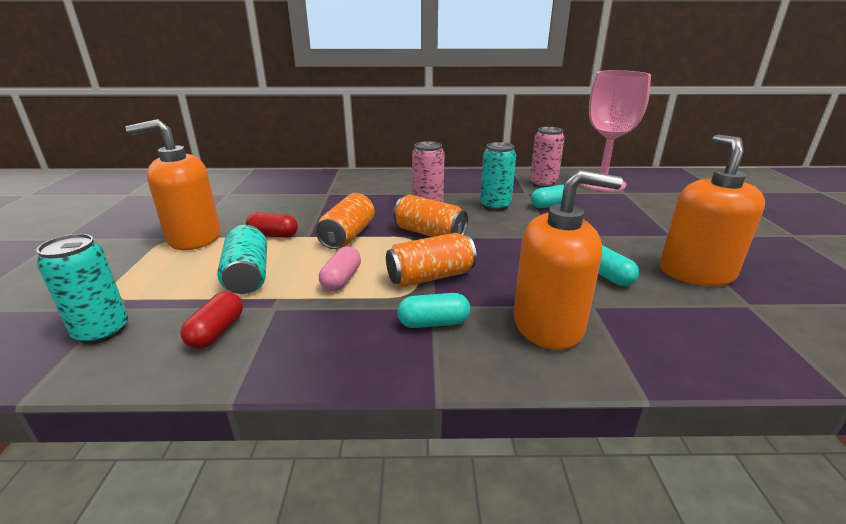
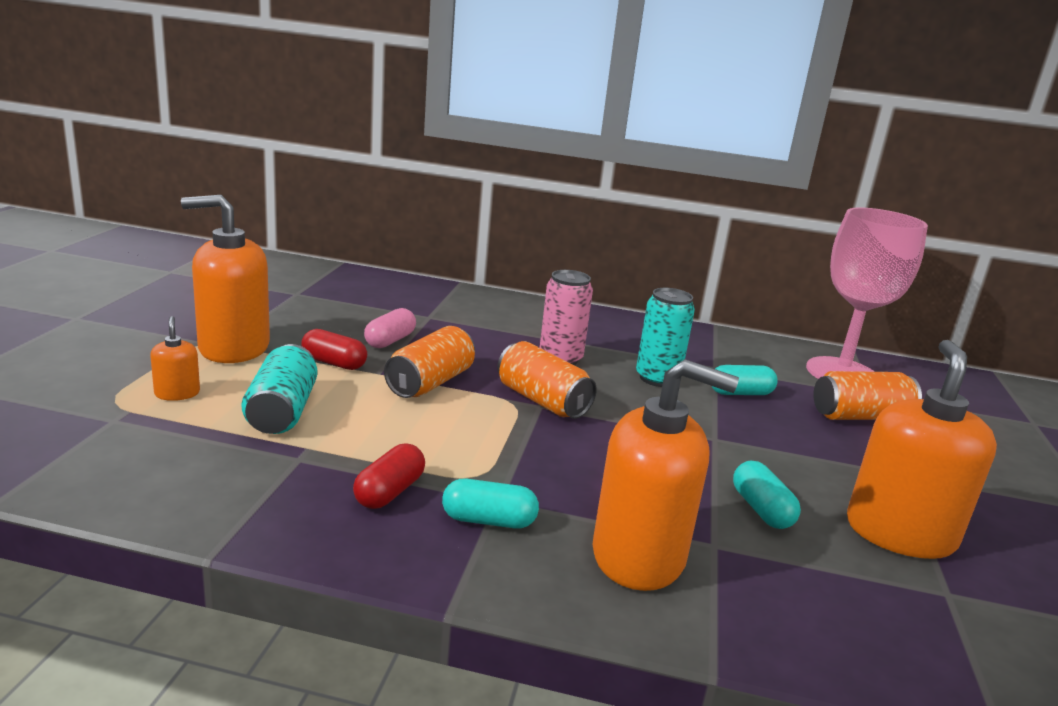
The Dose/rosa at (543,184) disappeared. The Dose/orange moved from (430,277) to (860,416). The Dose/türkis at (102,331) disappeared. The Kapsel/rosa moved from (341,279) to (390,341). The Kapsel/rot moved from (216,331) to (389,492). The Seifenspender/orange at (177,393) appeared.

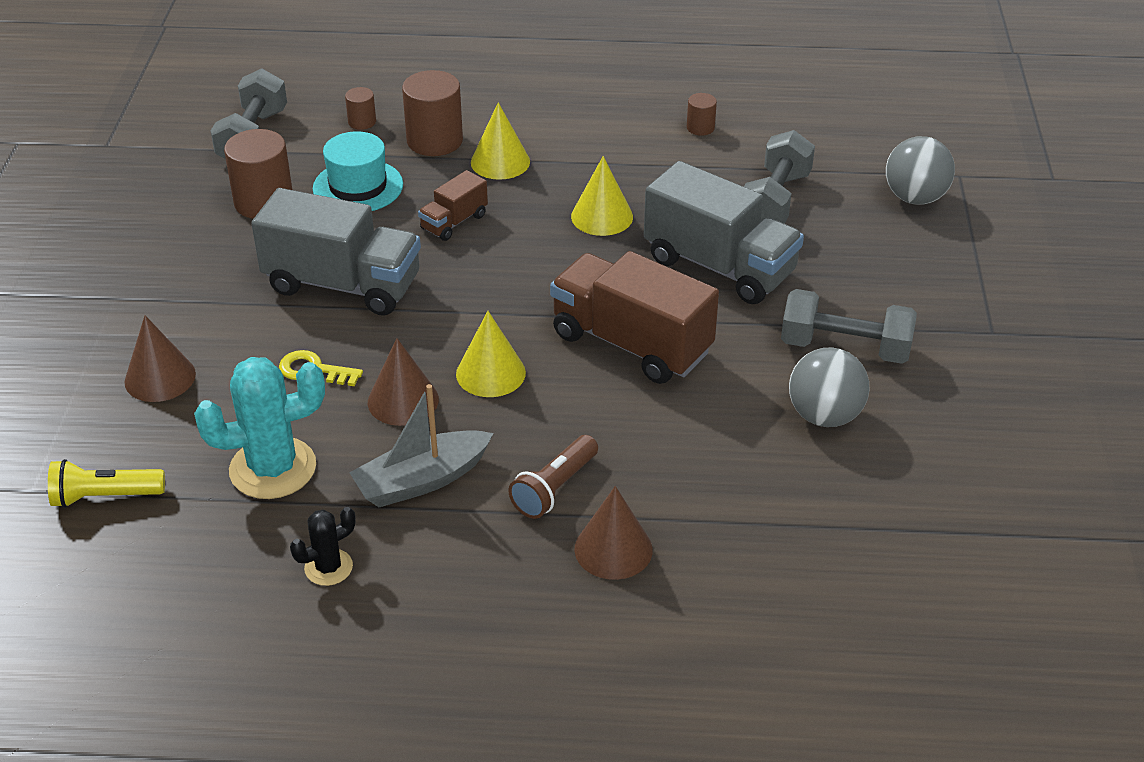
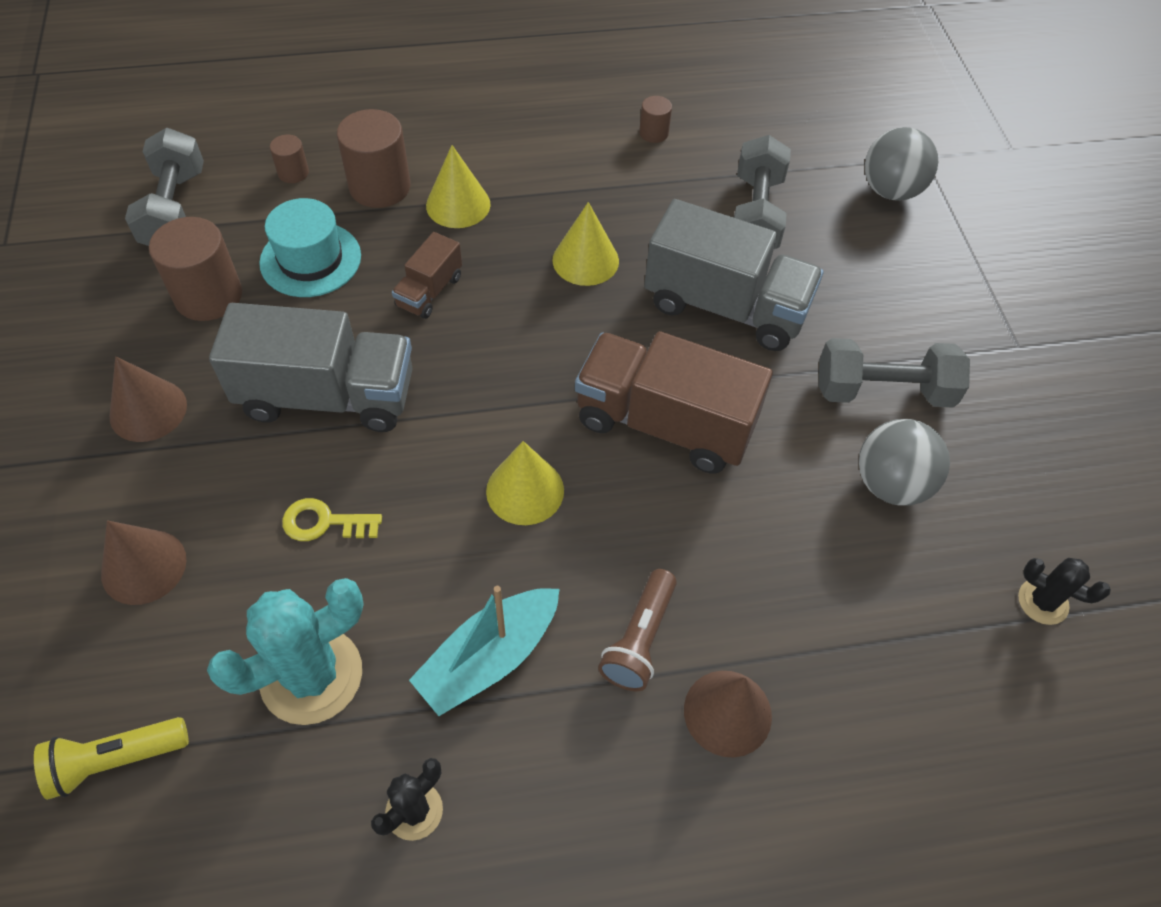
The Kegel/braun moved from (403,400) to (148,410). The Boot/grau at (422,480) became the Boot/türkis at (489,658). The Kaktus/schwarz at (1043,602) appeared.

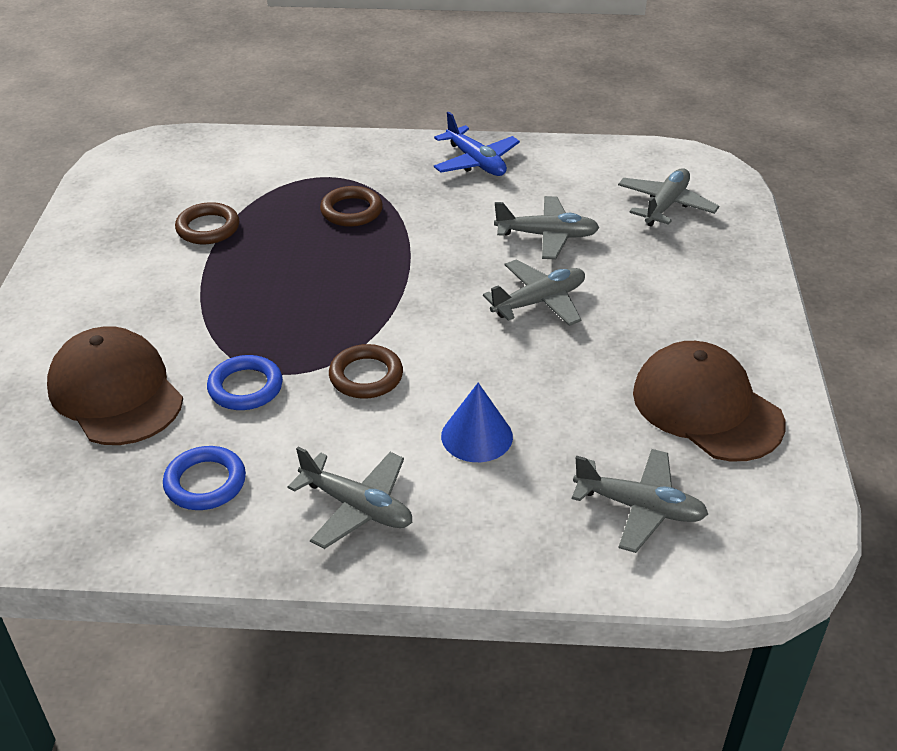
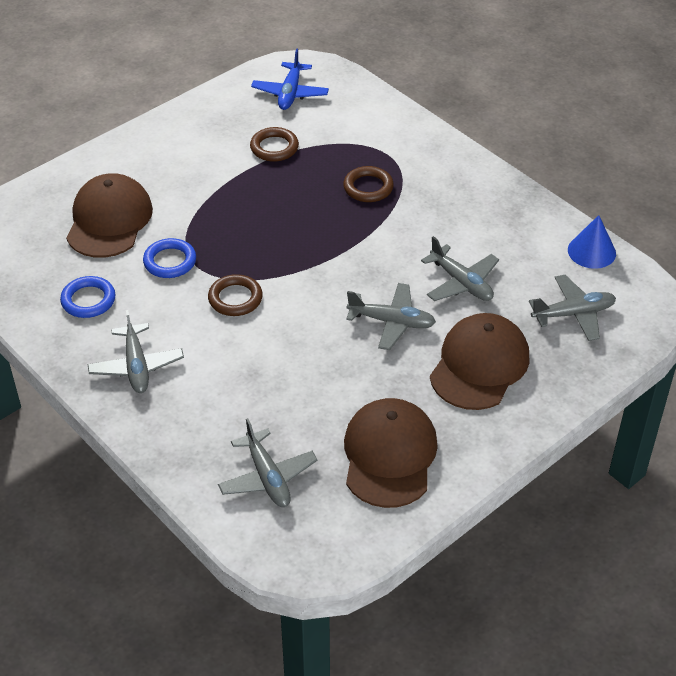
The Flugzeug/blau moved from (476,162) to (290,93). The Kegel/blau moved from (477,436) to (591,251). The Kappe/braun at (479,365) appeared.

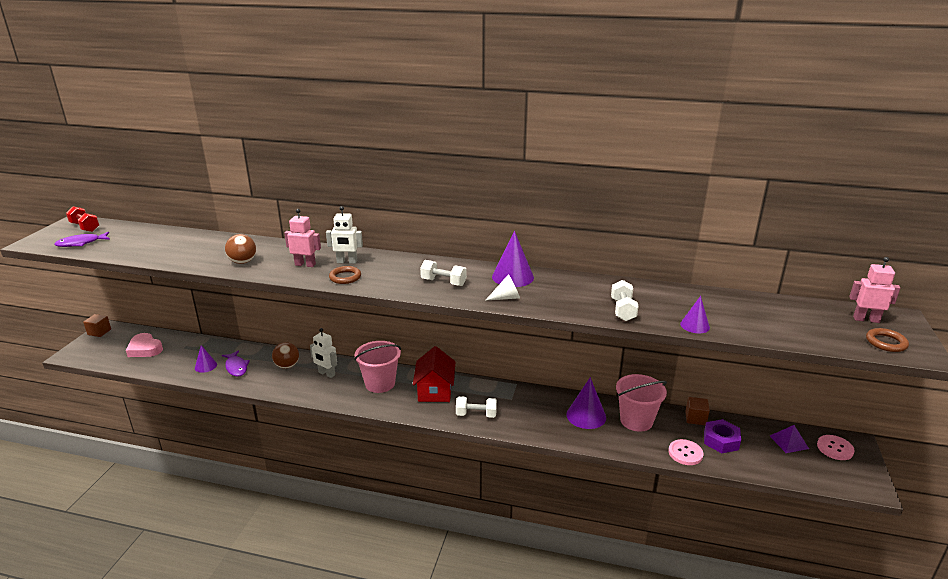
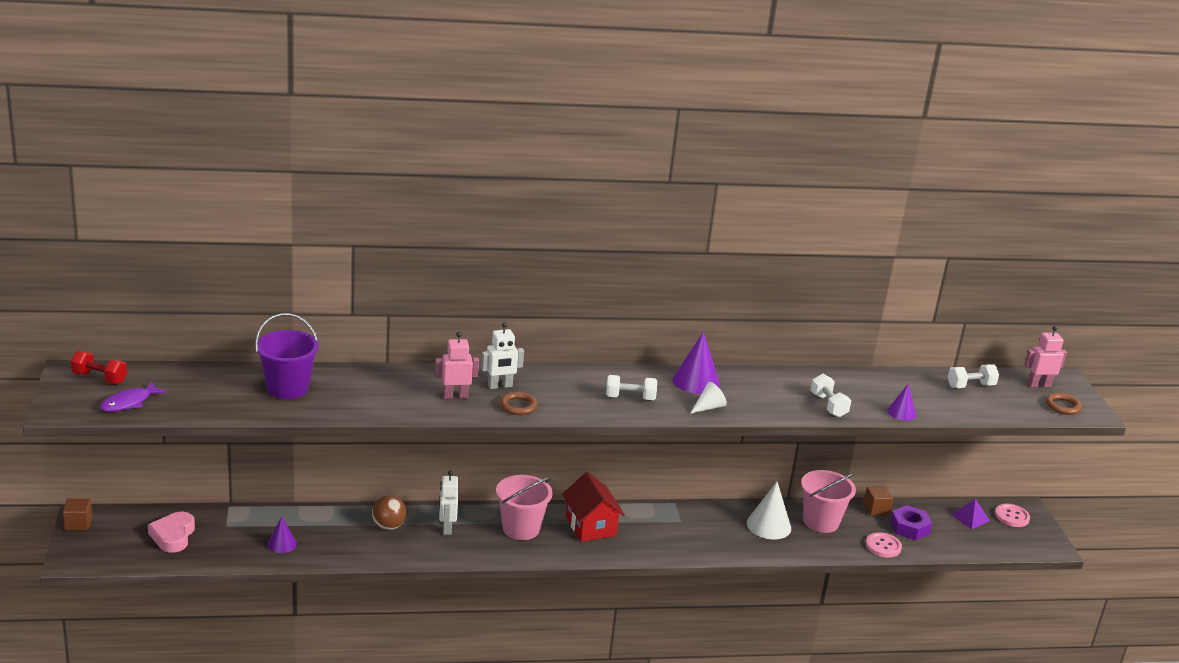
The Ball/braun at (243,262) disappeared. The Roboter/weiß at (326,374) turned 75 degrees clockwise. The Herz/rosa at (145,349) turned 75 degrees clockwise. The Fisch/lila at (236,367) disappeared. The Kegel/lila at (586,416) became the Kegel/weiß at (768,525). The Hantel/weiß moved from (476,414) to (970,386). The Eimer/lila at (287,388) appeared.

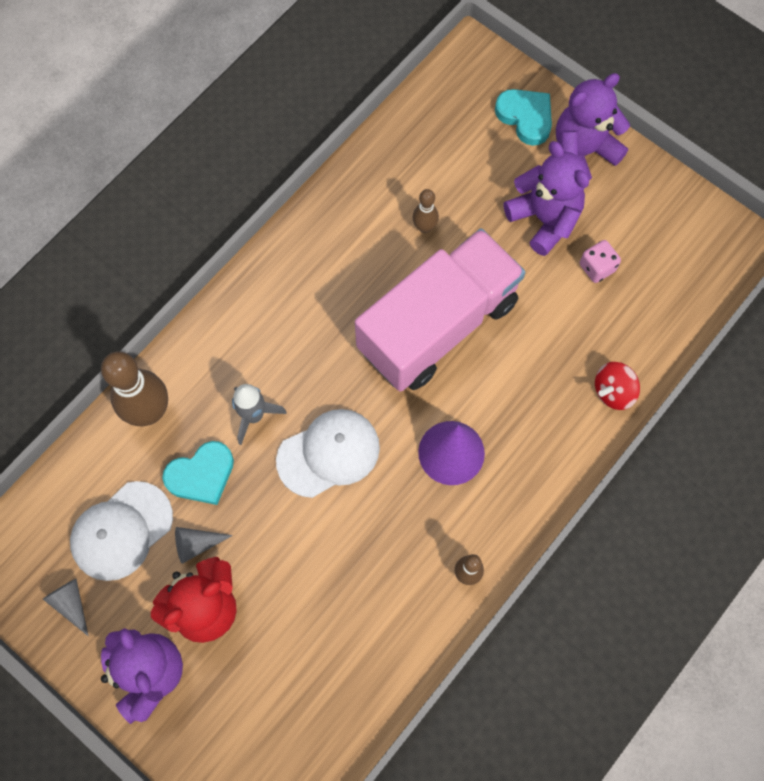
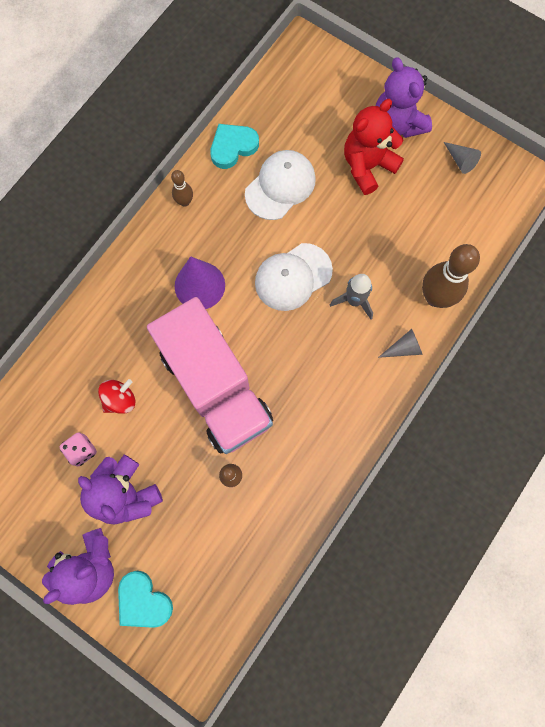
The Lastwagen/rosa at (438,325) turned 75 degrees counterclockwise. The Kreisel/rot moved from (613,391) to (120,399). The Herz/türkis moved from (201,475) to (233,147). The Kappe/weiß moved from (121,531) to (280,186). The Kegel/grau moved from (196,544) to (404,348).

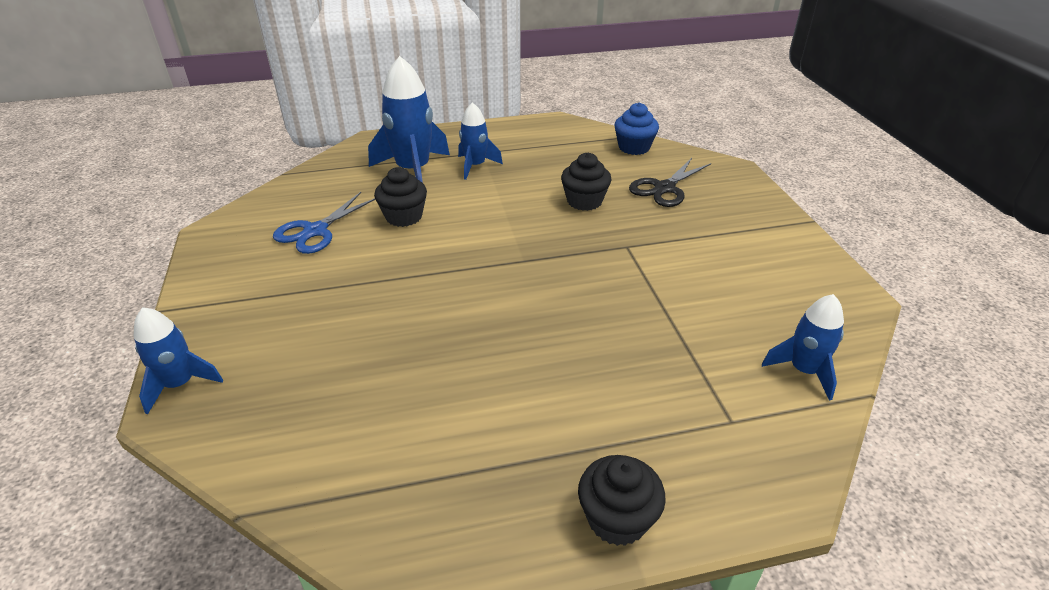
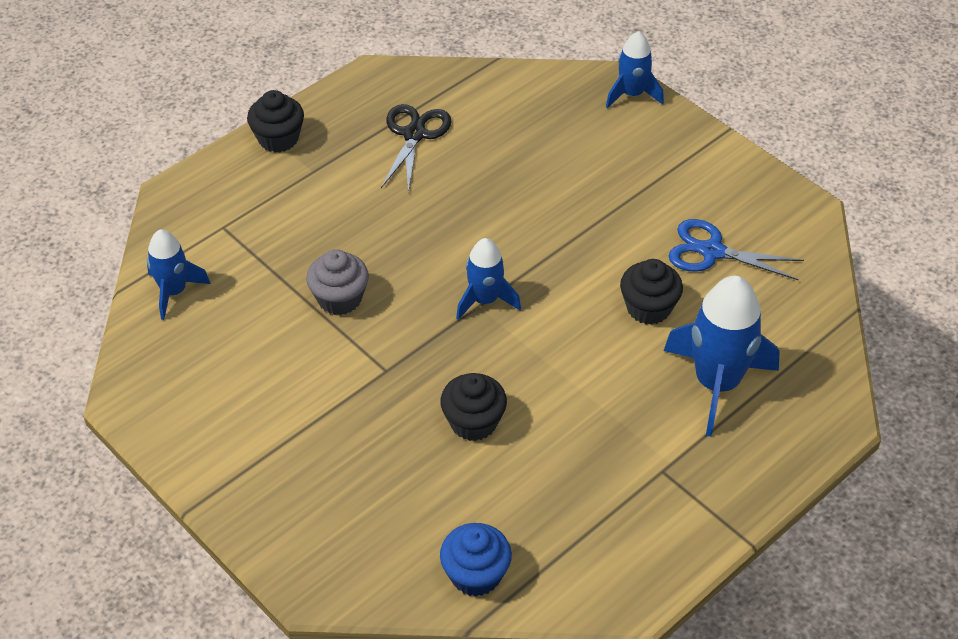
The Rakete/blau moved from (475,166) to (485,300). The Schere/schwarz moved from (664,188) to (414,135). The Schere/blau at (315,231) turned 75 degrees counterclockwise. The Muffin/grau at (339,298) appeared.

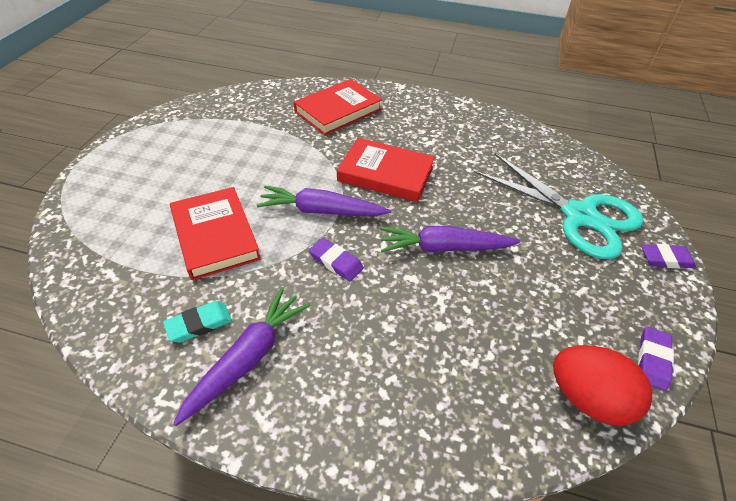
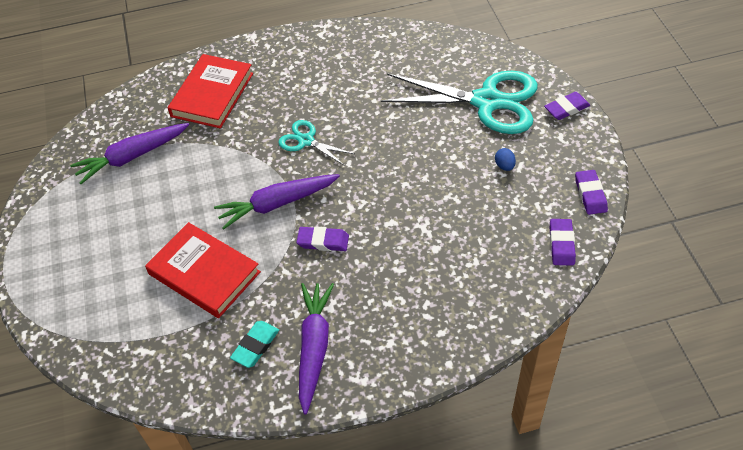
The Buch/rot at (385,174) was replaced by the Schere/türkis at (306,141). The Karotte/lila moved from (444,248) to (132,157). The Ei/rot at (588,398) was replaced by the Radiergummi/lila at (561,244). The Ei/blau at (504,166) appeared.

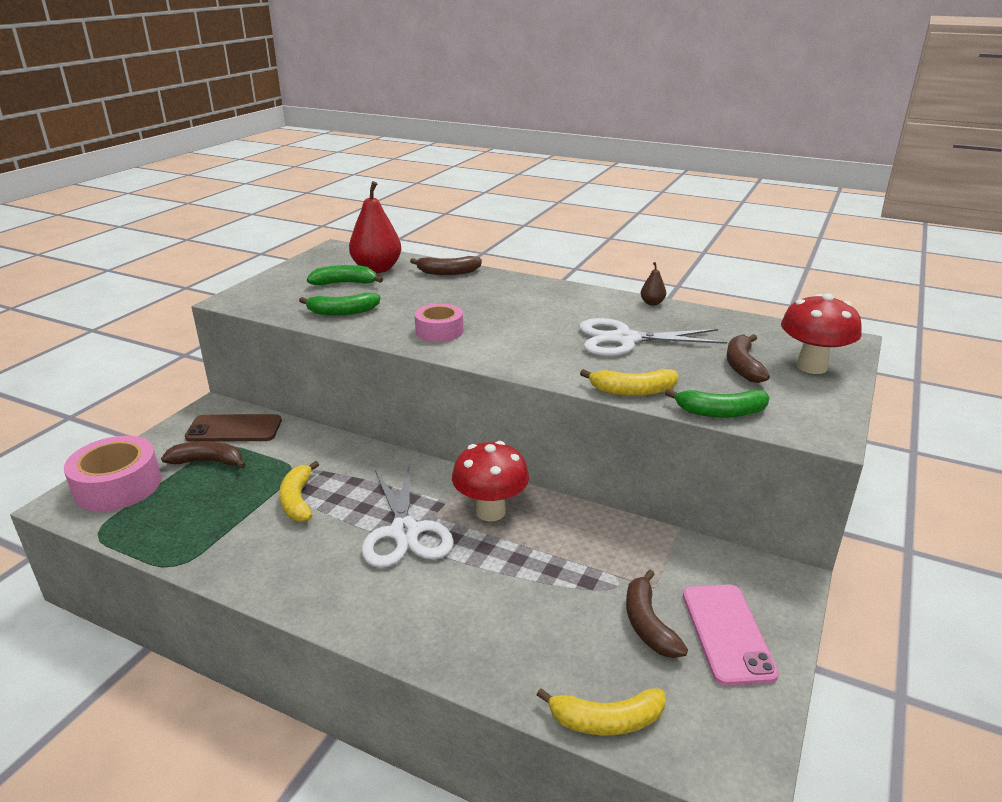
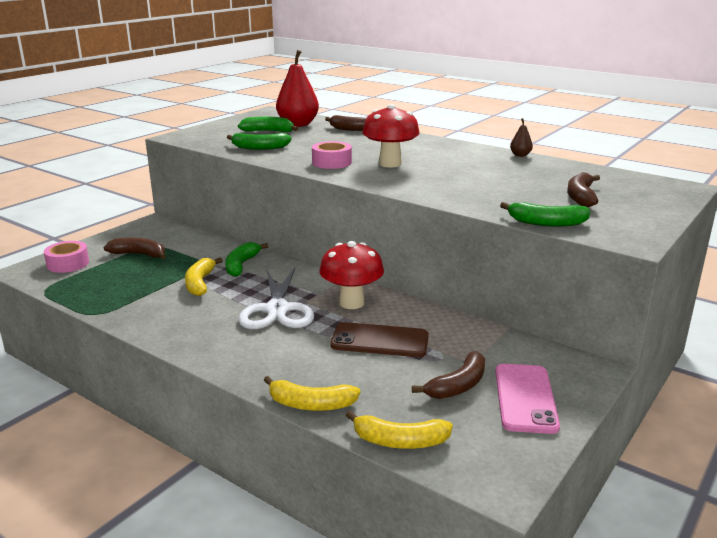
The Pilz/rot moved from (811,367) to (390,164). The Schere/weiß at (624,339) disappeared. The Banane/gelb moved from (633,391) to (311,404). The Handy/braun moved from (234,429) to (380,341). The Klebeband/rosa at (118,486) changed to 0.63 times the size. The Banane/braun at (648,624) turned 135 degrees counterclockwise. The Banane/grün at (241,265) appeared.

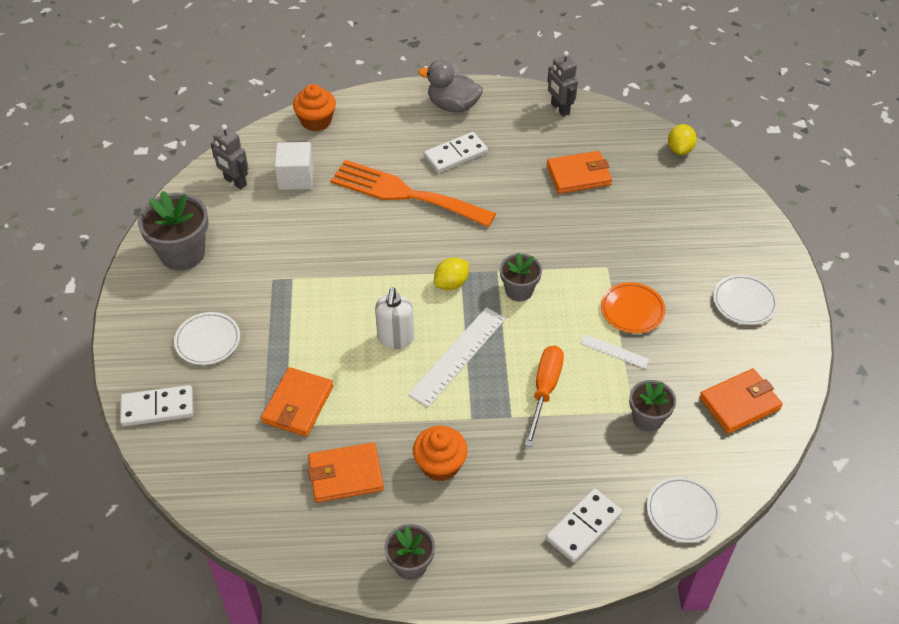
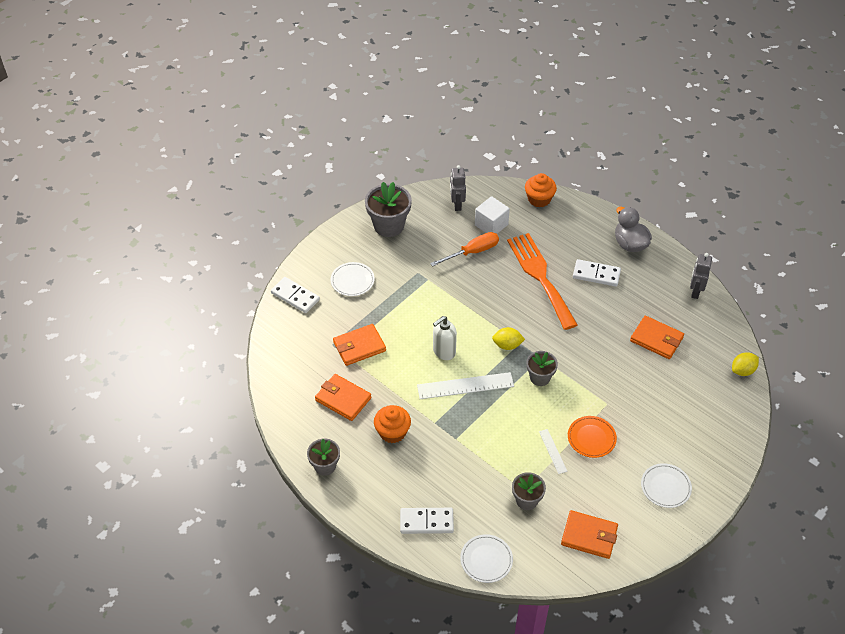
The Schraubenzieher/orange moved from (544,390) to (472,252).

